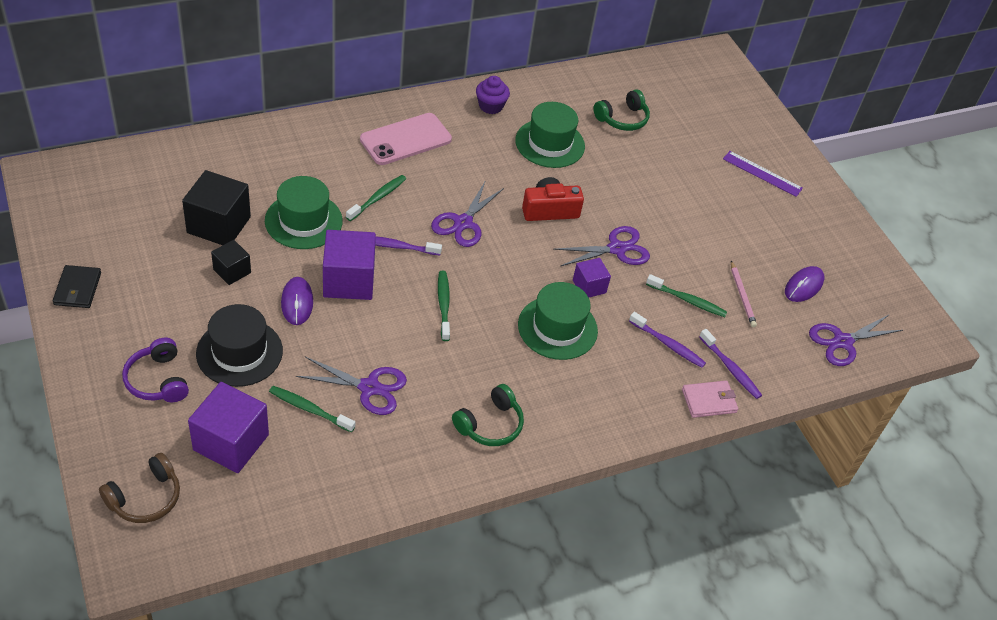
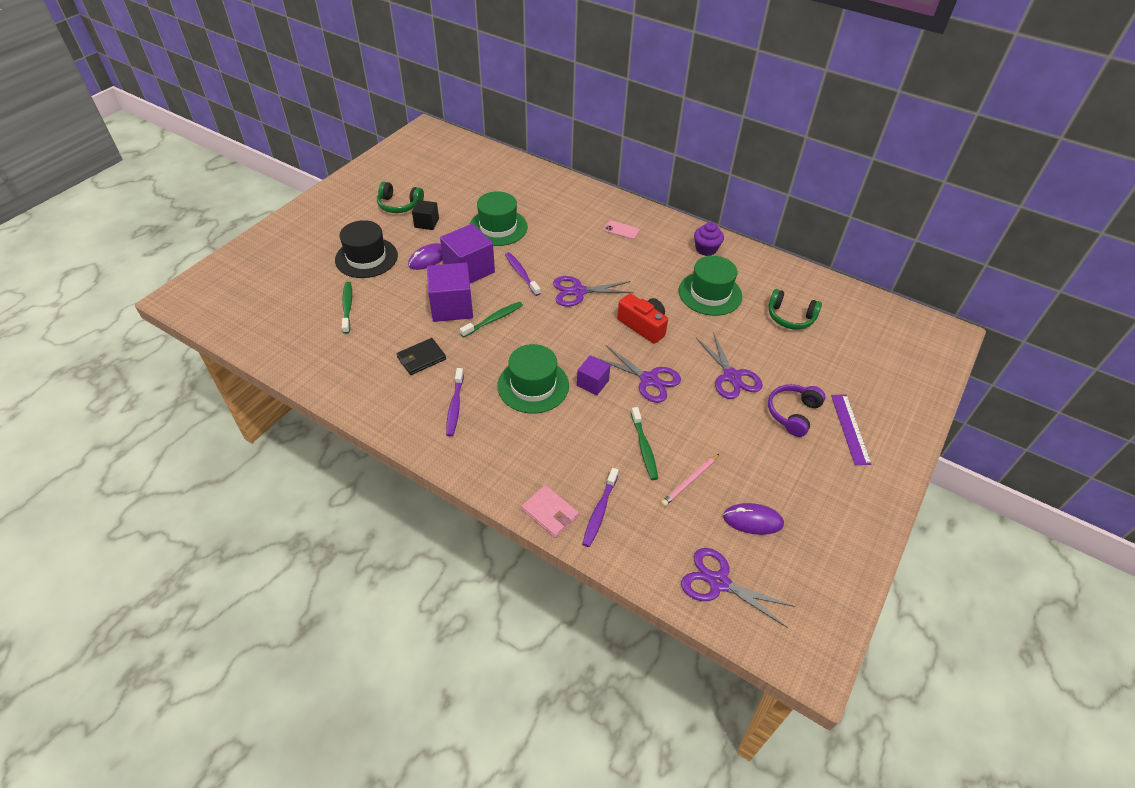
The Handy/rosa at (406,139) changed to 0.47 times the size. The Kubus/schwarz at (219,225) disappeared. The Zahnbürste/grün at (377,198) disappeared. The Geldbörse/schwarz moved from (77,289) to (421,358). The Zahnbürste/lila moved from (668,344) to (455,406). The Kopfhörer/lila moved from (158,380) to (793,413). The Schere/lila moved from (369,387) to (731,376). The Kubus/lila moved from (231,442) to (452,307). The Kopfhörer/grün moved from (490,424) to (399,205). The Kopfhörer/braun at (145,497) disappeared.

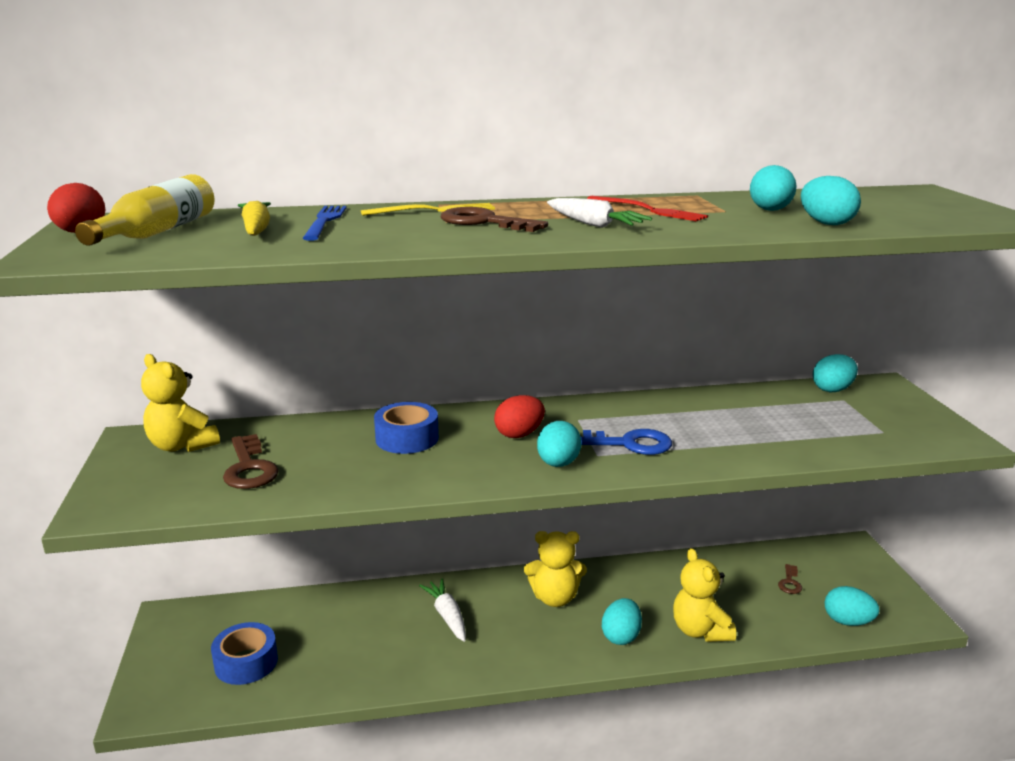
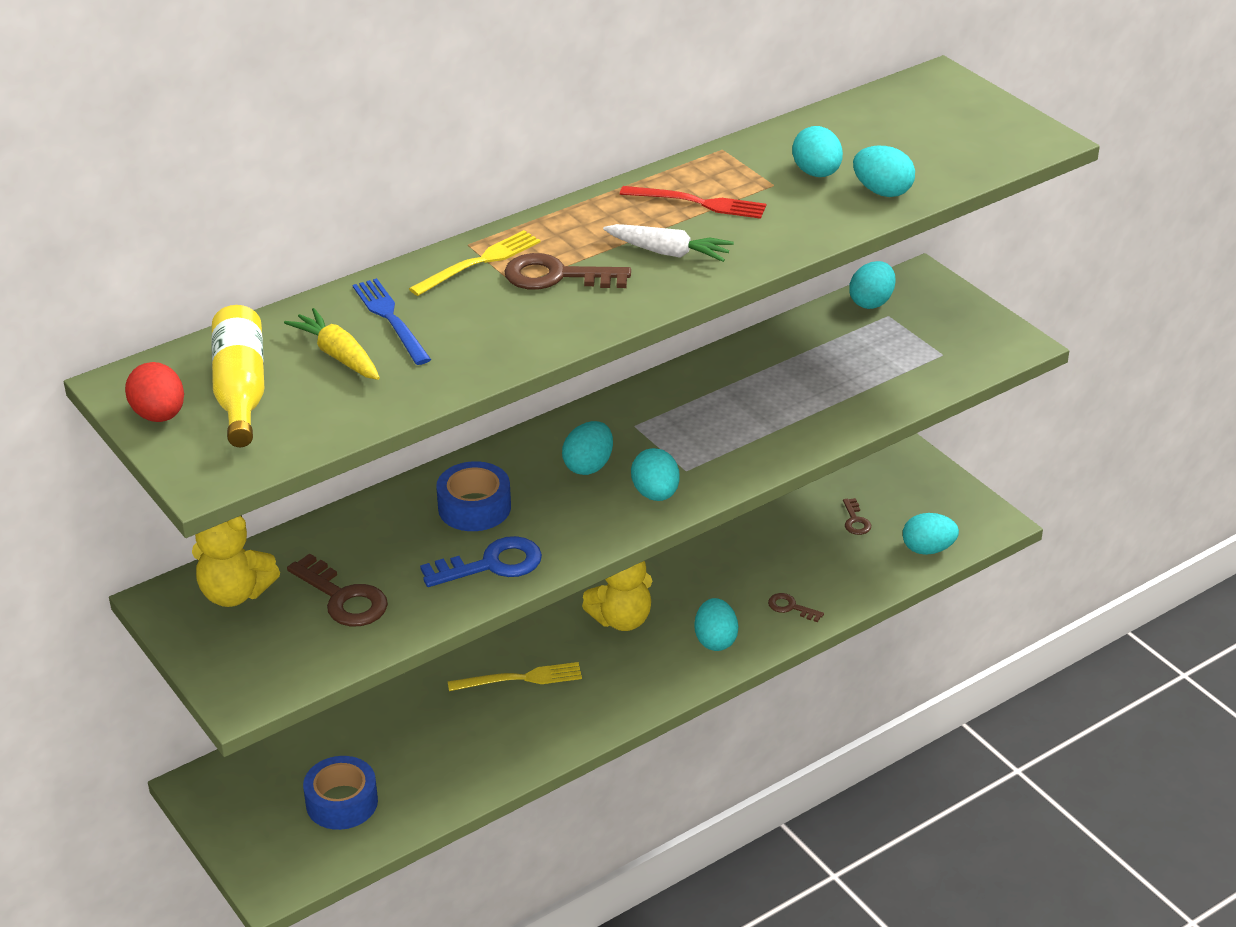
The Ei/rot at (519,434) became the Ei/türkis at (588,466). The Schlüssel/blau moved from (628,444) to (492,564). The Teddybär/gelb at (700,631) was replaced by the Schlüssel/braun at (790,607). The Karotte/weiß at (447,616) was replaced by the Gabel/gelb at (520,679).

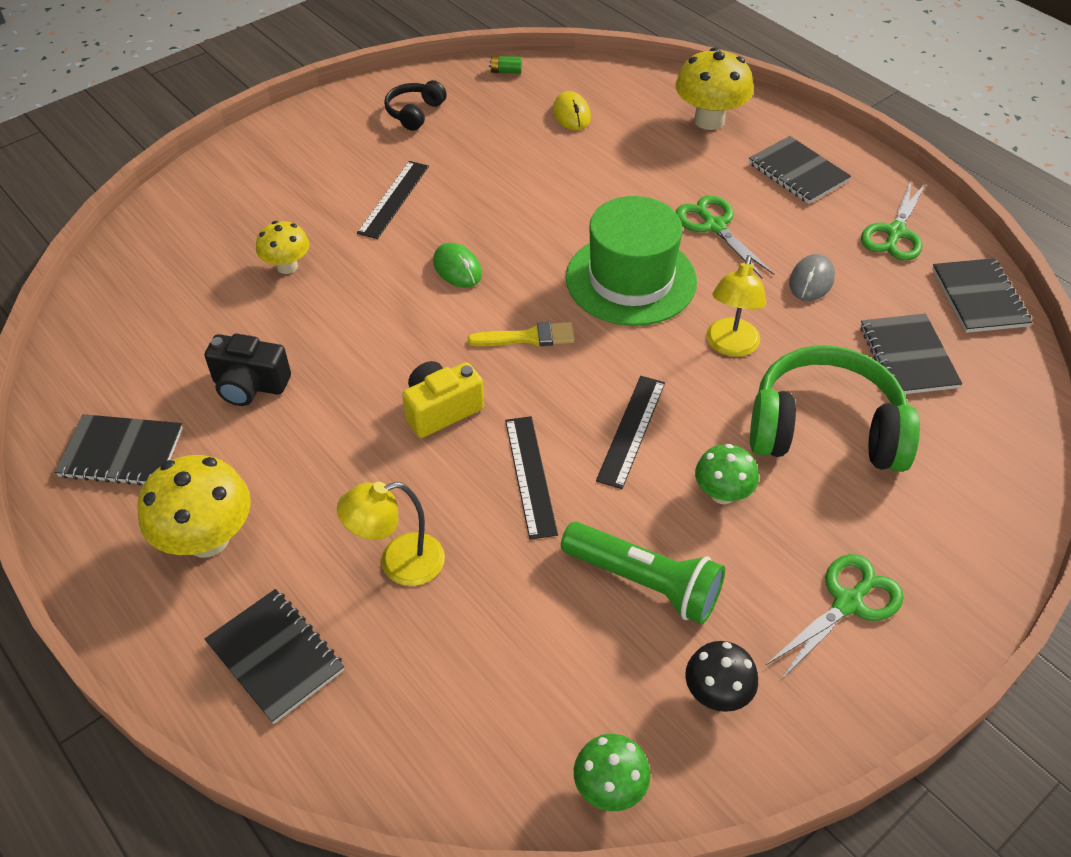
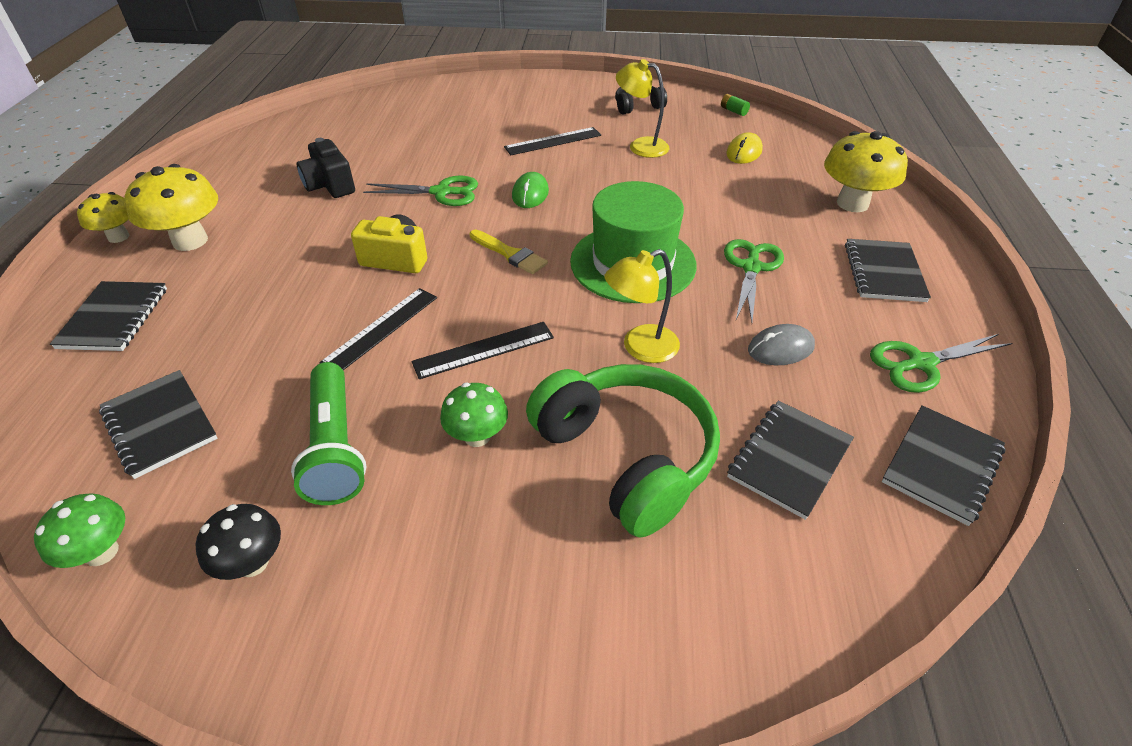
The Pilz/gelb moved from (287,266) to (118,237). The Notizbuch/schwarz moved from (122,452) to (160,425). The Lampe/gelb moved from (399,563) to (640,146). The Schere/grün moved from (848,603) to (441,192).

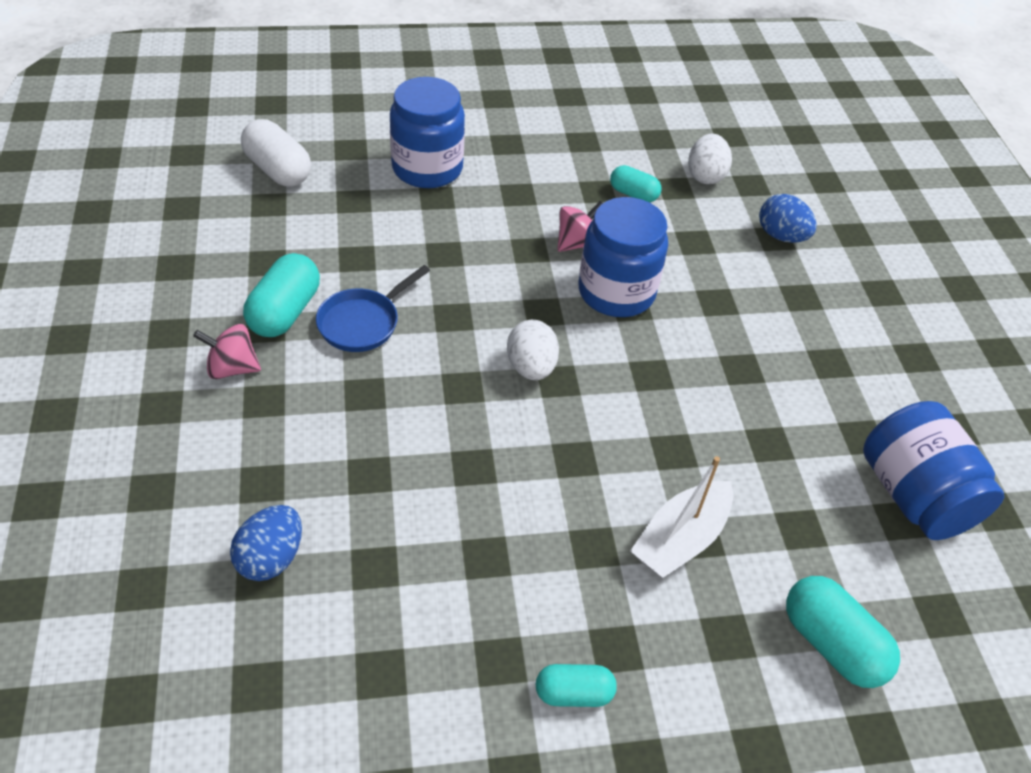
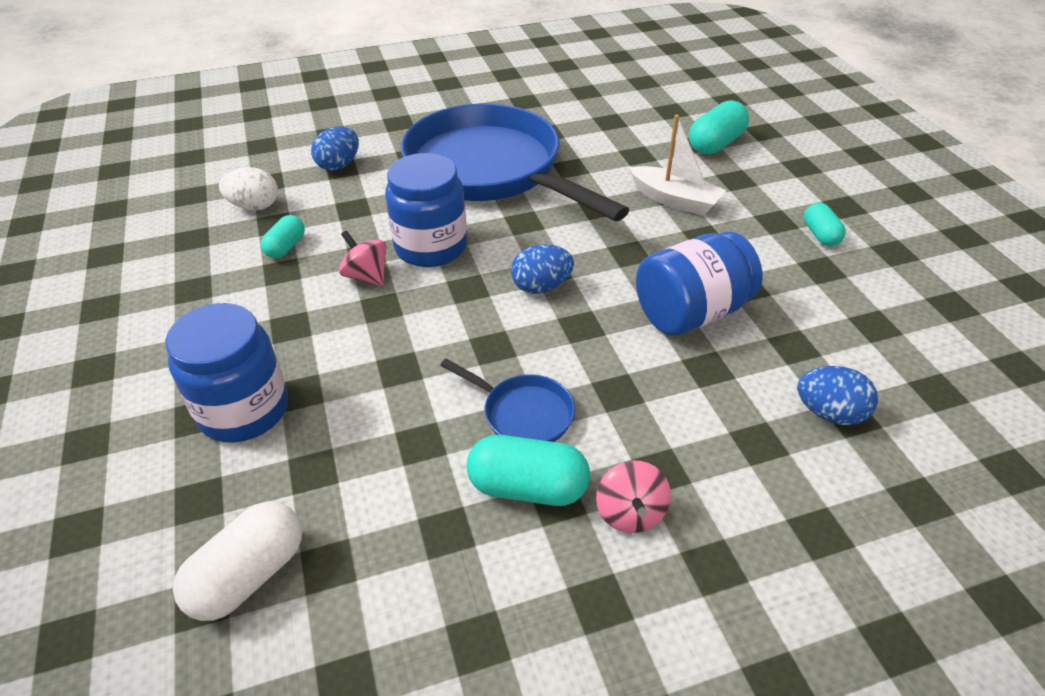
The Ei/weiß at (531,367) became the Ei/blau at (541,287). The Einmachglas/blau moved from (914,496) to (691,313). The Pfanne/blau at (490,170) appeared.

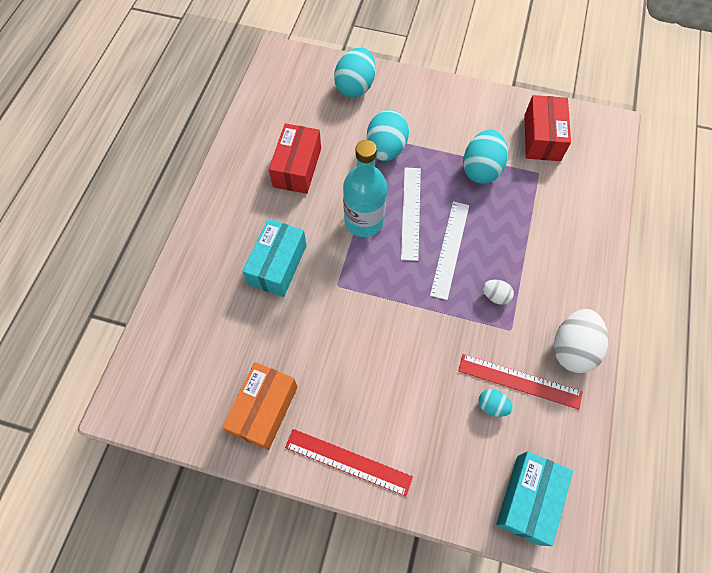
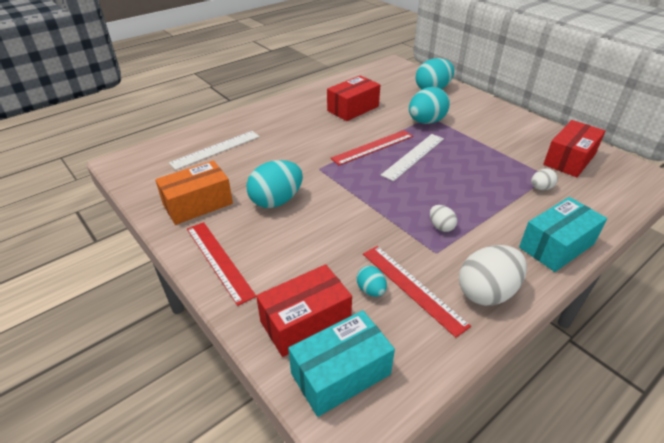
The Ei/türkis moved from (481,169) to (276,201). The Flasche/türkis at (364,221) was replaced by the Lineal/rot at (373,147). The Lineal/weiß moved from (450,249) to (216,149). The Schachtel/türkis moved from (277,265) to (556,245). The Ei/weiß at (541,188) appeared. The Schachtel/rot at (305,322) appeared.

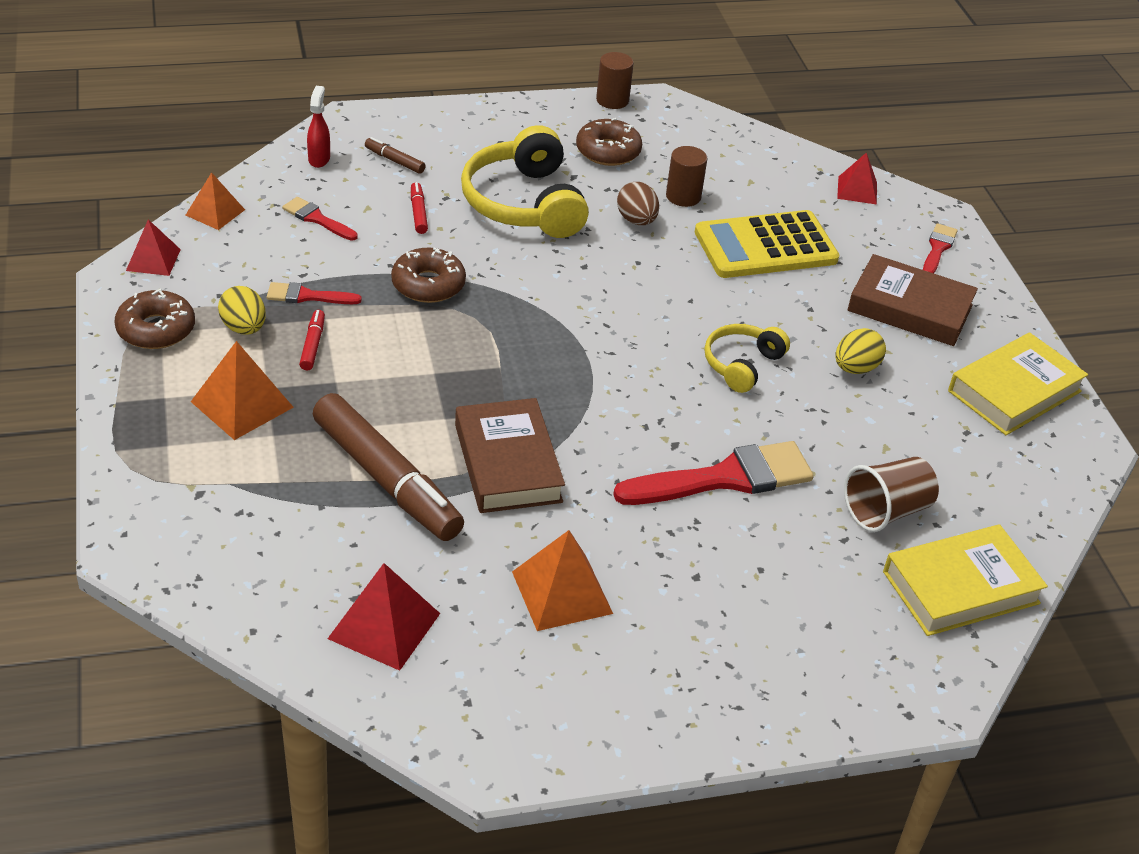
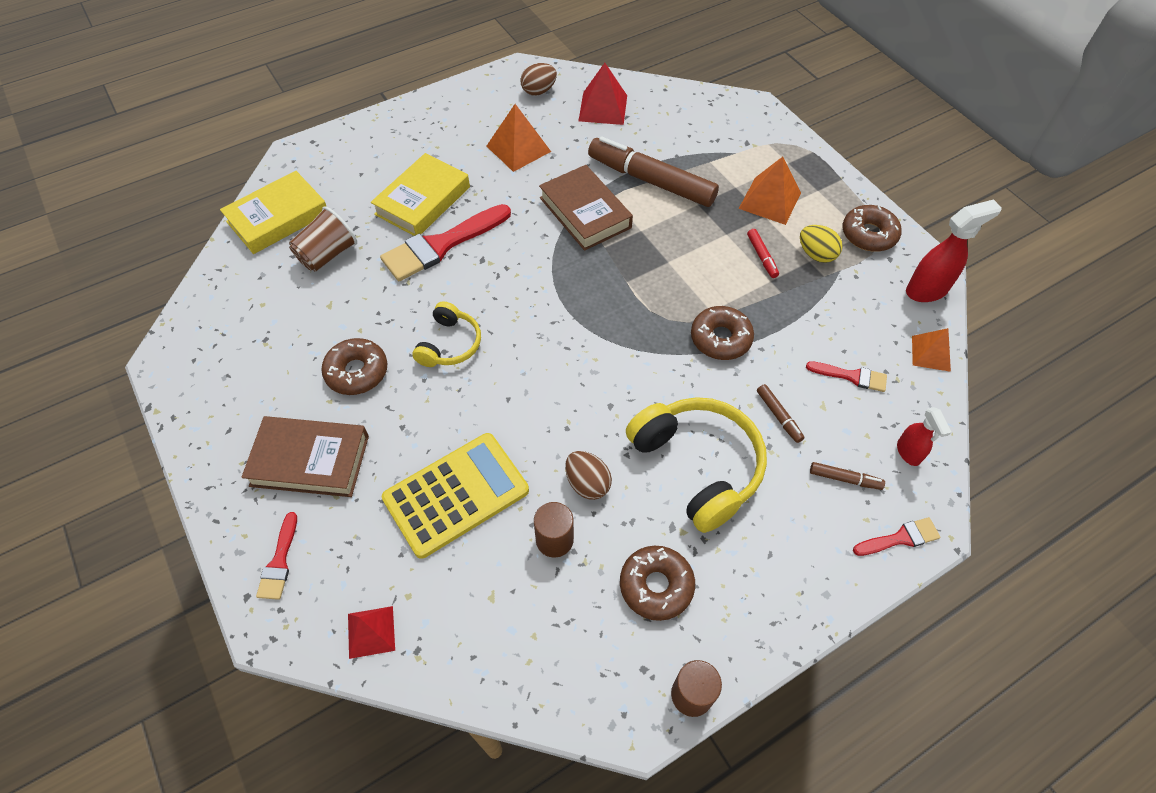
The Filzstift/rot at (418,213) became the Filzstift/braun at (778,416). The Pyramide/rot at (153,260) was replaced by the Sprühflasche/rot at (927,290). The Pinsel/rot moved from (307,296) to (900,538). The Ei/gelb at (855,368) was replaced by the Donut/braun at (357,372). The Buch/gelb moved from (1014,391) to (422,200). The Ei/braun at (539,91) appeared.

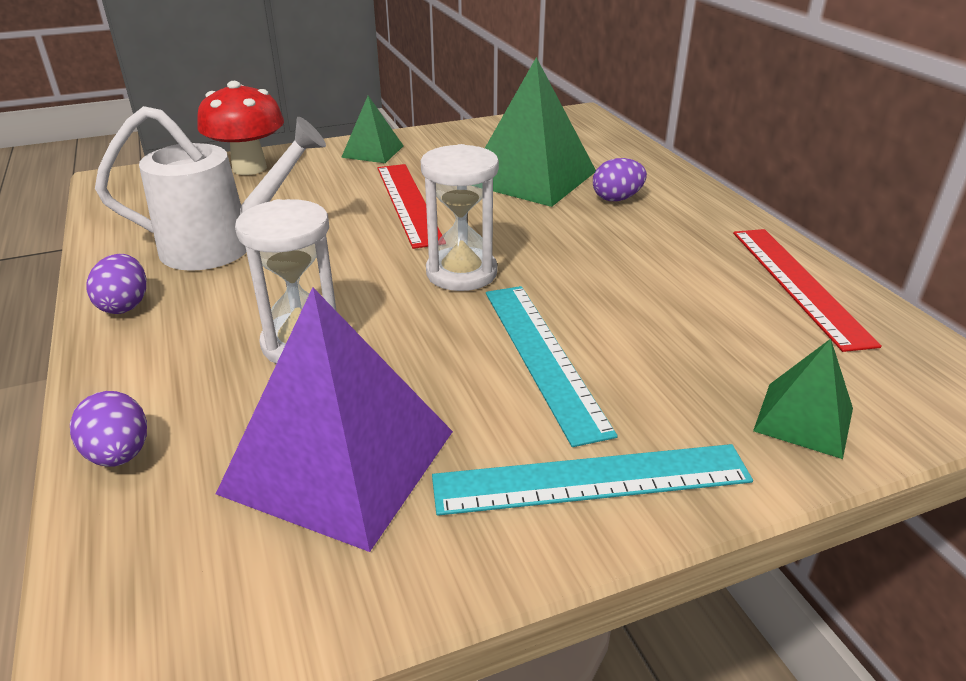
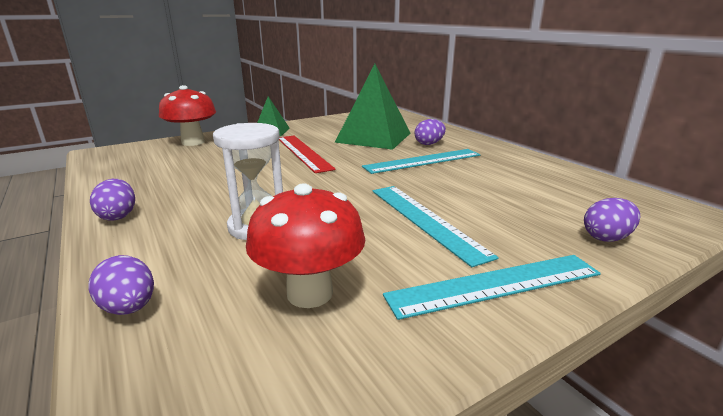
The Gießkanne/weiß at (221,246) disappeared. The Sanduhr/weiß at (461,273) disappeared. The Lineal/rot at (798,284) disappeared. The Pyramide/lila at (340,461) was replaced by the Pilz/rot at (309,293). The Pyramide/grün at (804,419) was replaced by the Ei/lila at (606,238). The Lineal/türkis at (423,161) appeared.

